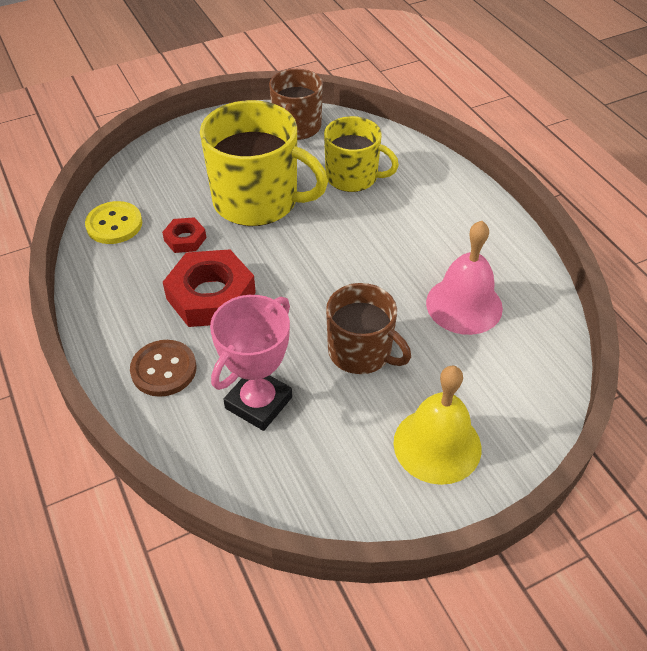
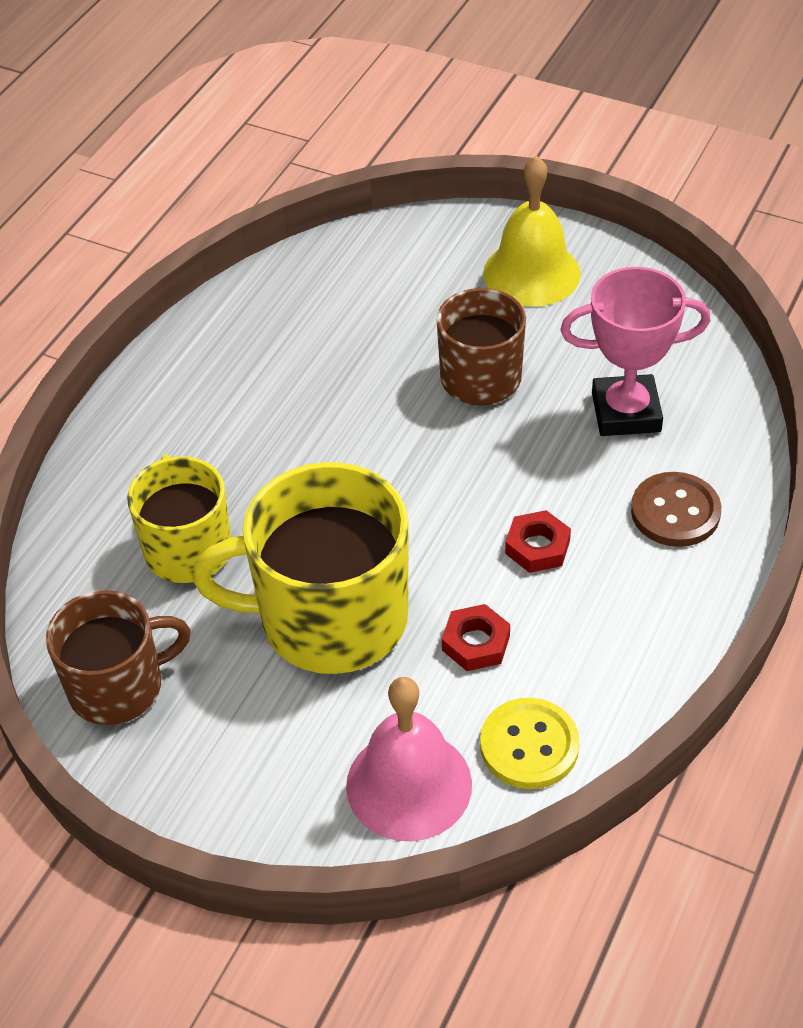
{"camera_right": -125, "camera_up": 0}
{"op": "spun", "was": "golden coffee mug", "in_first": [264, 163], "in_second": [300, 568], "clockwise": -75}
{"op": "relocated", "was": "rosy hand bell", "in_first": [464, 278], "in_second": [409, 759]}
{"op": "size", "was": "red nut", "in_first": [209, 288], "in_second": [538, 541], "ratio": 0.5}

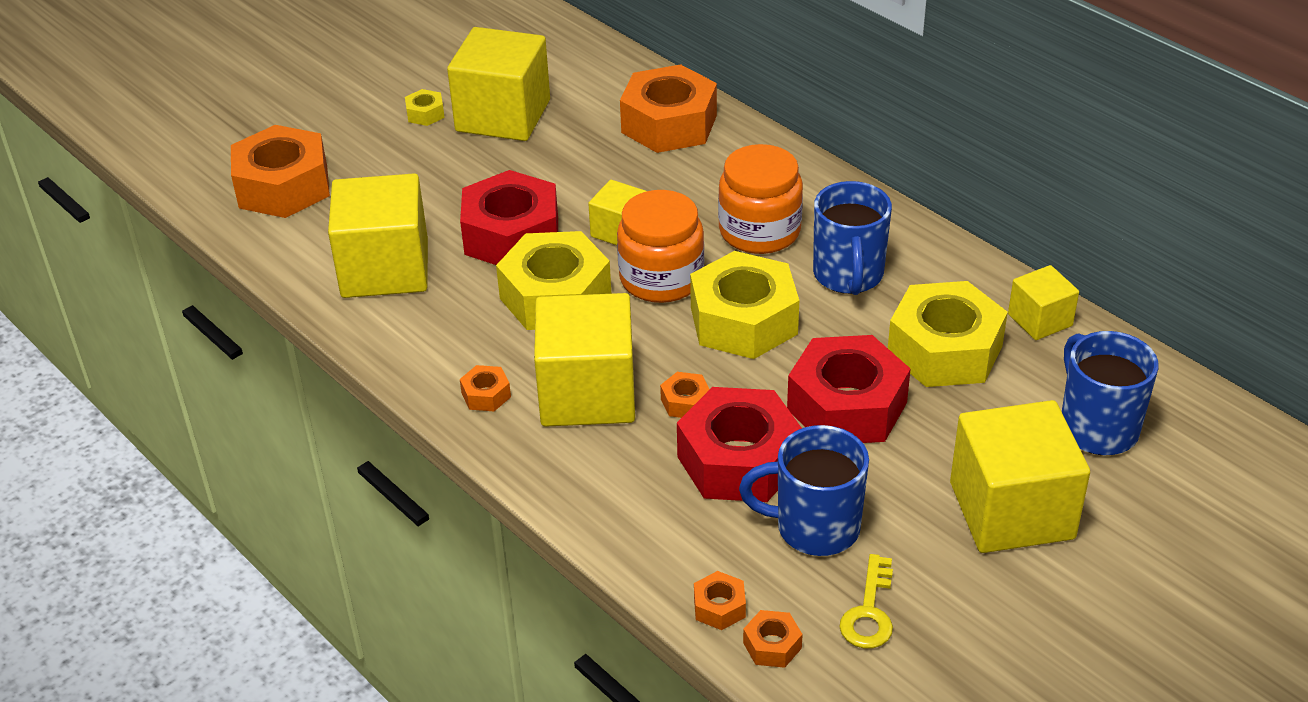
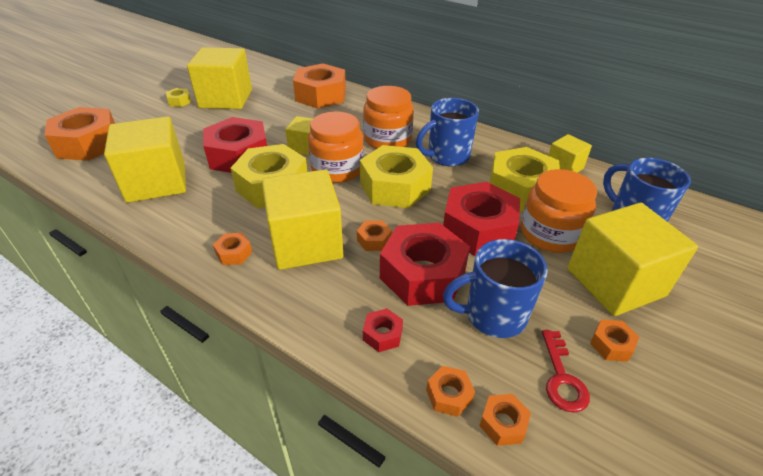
{"camera_right": -15, "camera_up": 0}
{"op": "appeared", "now": "red nut", "in_second": [383, 330]}
{"op": "spun", "was": "cobalt coffee mug", "in_first": [852, 238], "in_second": [447, 132], "clockwise": 75}
{"op": "appeared", "now": "bright orange preserve jar", "in_second": [559, 211]}
{"op": "colour", "was": "golden door key", "now": "red door key", "in_first": [866, 601], "in_second": [566, 371]}
{"op": "appeared", "now": "bright orange nut", "in_second": [614, 340]}

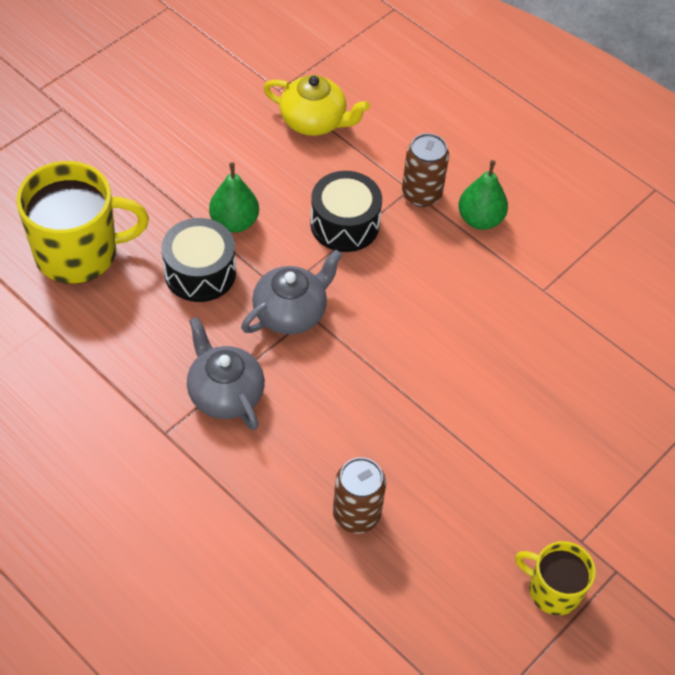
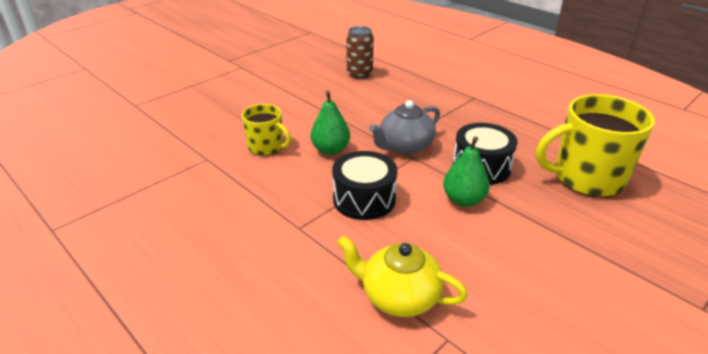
{"camera_right": -175, "camera_up": -20}
{"op": "relocated", "was": "golden coffee mug", "in_first": [555, 578], "in_second": [266, 130]}
{"op": "relocated", "was": "emerald pear fruit", "in_first": [483, 195], "in_second": [330, 123]}
{"op": "missing", "was": "ash-grey teapot", "in_first": [226, 373]}
{"op": "missing", "was": "russet soda can", "in_first": [425, 170]}

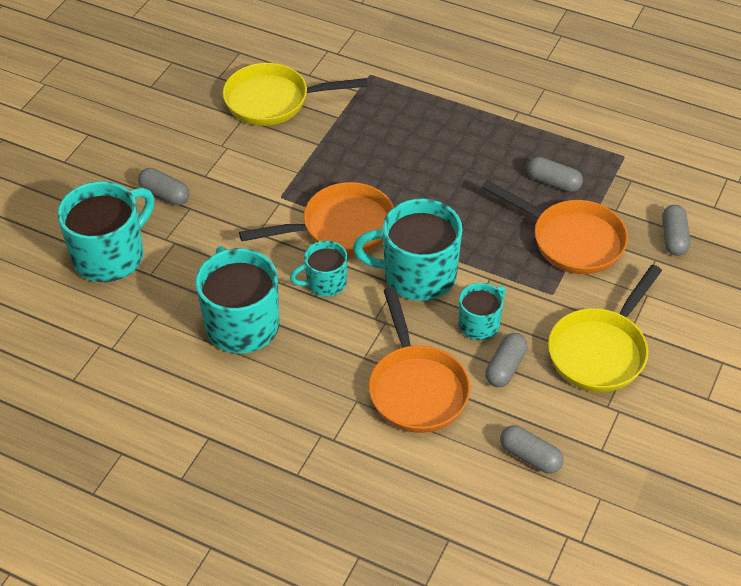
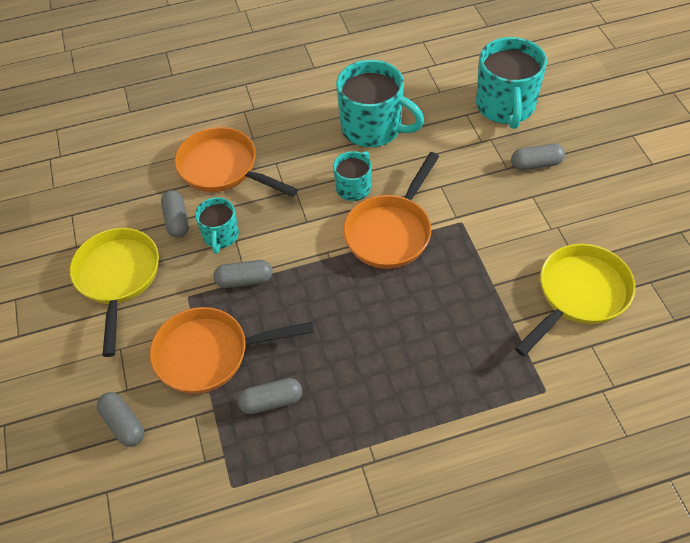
{"camera_right": 140, "camera_up": 5}
{"op": "relocated", "was": "ash-grey pill", "in_first": [532, 449], "in_second": [242, 274]}
{"op": "missing", "was": "aqua coffee mug", "in_first": [407, 250]}

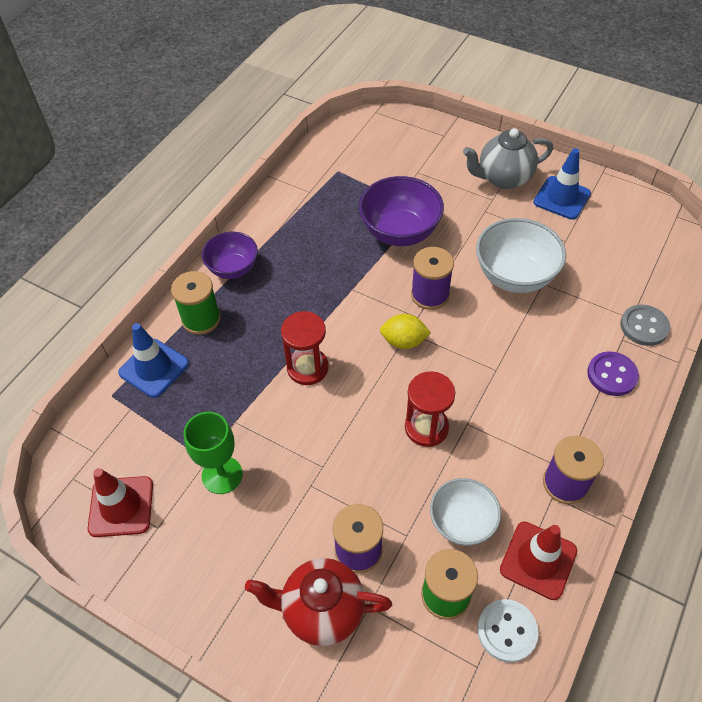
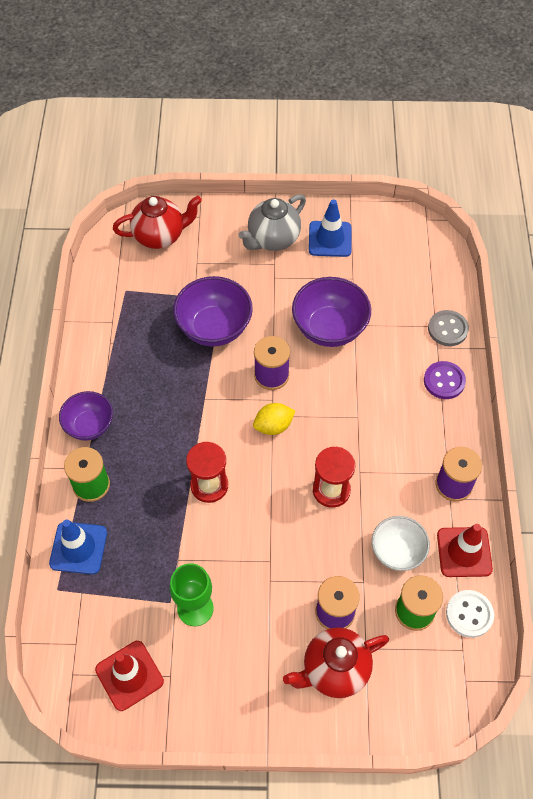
{"camera_right": -30, "camera_up": 5}
{"op": "appeared", "now": "red teapot", "in_second": [157, 222]}
{"op": "colour", "was": "white bowl", "now": "violet bowl", "in_first": [521, 255], "in_second": [331, 312]}

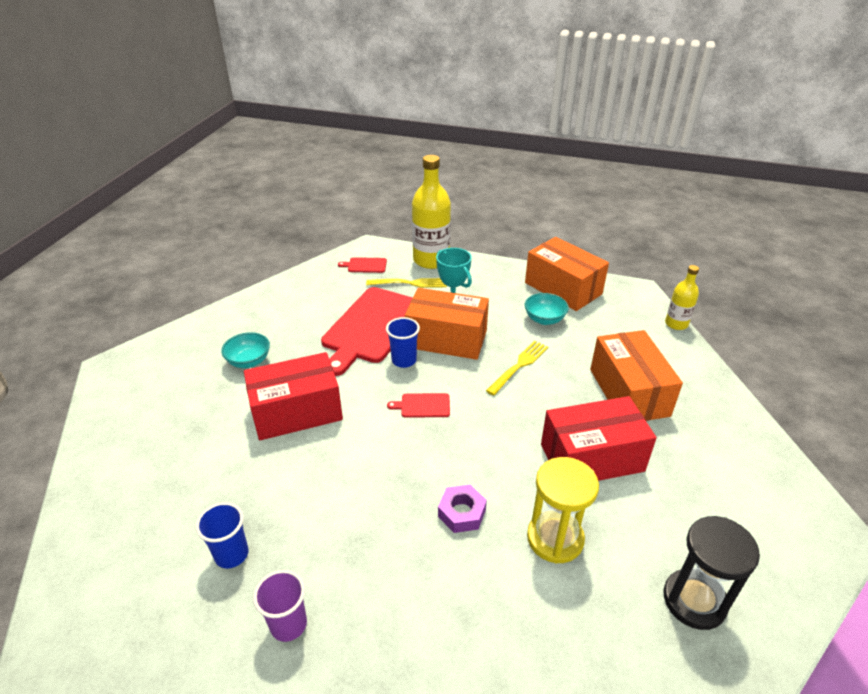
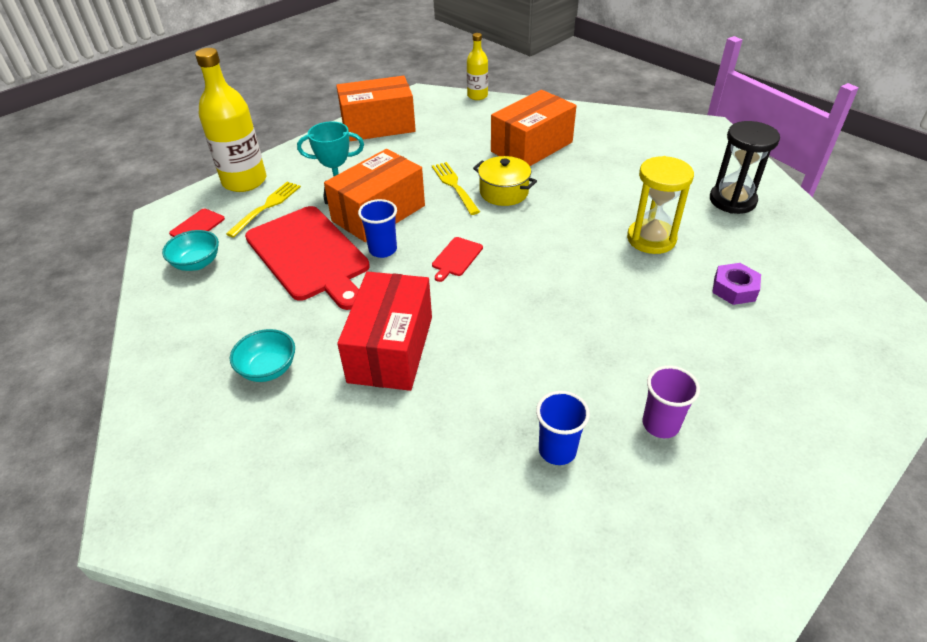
{"camera_right": -60, "camera_up": 5}
{"op": "relocated", "was": "aqua bowl", "in_first": [547, 309], "in_second": [190, 250]}
{"op": "appeared", "now": "golden pot", "in_second": [505, 181]}
{"op": "spun", "was": "bright orange package", "in_first": [636, 375], "in_second": [533, 128], "clockwise": -60}
{"op": "relocated", "was": "violet nut", "in_first": [462, 509], "in_second": [736, 284]}
{"op": "missing", "was": "red package", "in_first": [599, 438]}

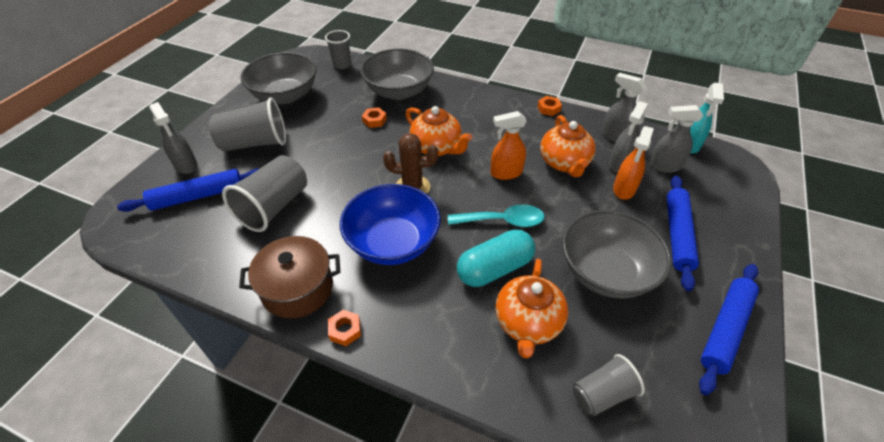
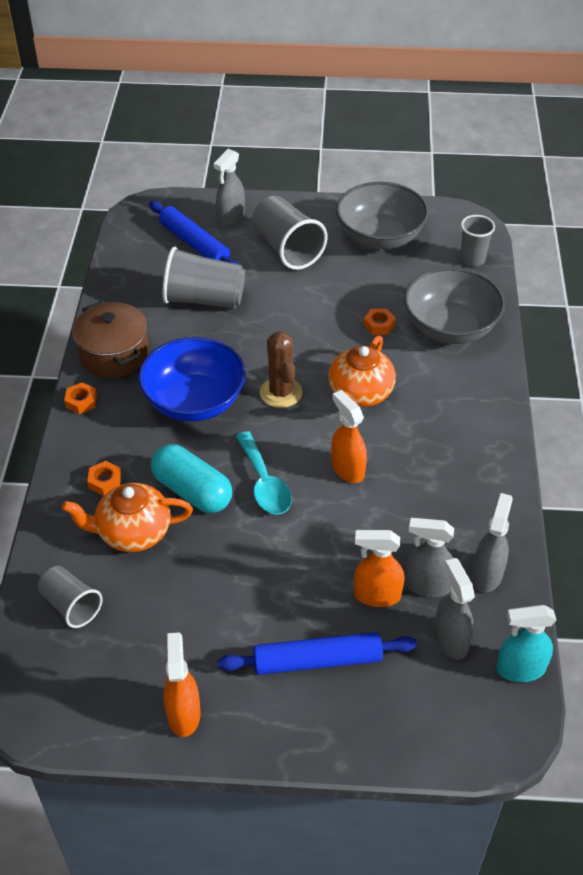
{"camera_right": 70, "camera_up": 0}
{"op": "relocated", "was": "bright orange nut", "in_first": [549, 106], "in_second": [104, 478]}
{"op": "exchanged", "was": "cobalt pastry roller", "now": "bright orange spray cleaner", "in_first": [729, 329], "in_second": [182, 684]}
{"op": "missing", "was": "bright orange teapot", "in_first": [568, 146]}
{"op": "missing", "was": "ash-grey bowl", "in_first": [616, 254]}

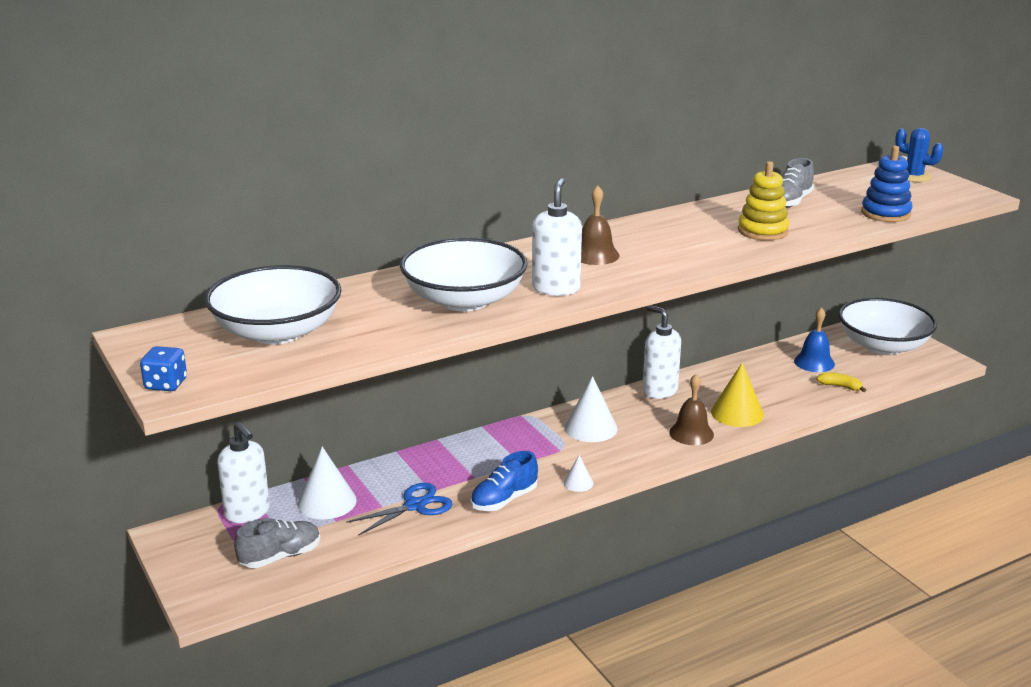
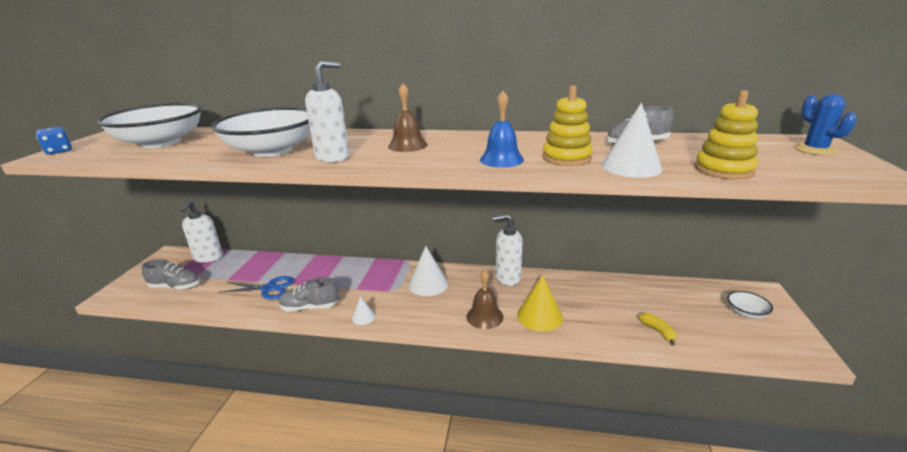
{"camera_right": 40, "camera_up": 0}
{"op": "colour", "was": "cobalt lace-up shoe", "now": "ash-grey lace-up shoe", "in_first": [504, 481], "in_second": [309, 294]}
{"op": "relocated", "was": "cobalt hand bell", "in_first": [814, 339], "in_second": [502, 129]}
{"op": "spun", "was": "white soap dispenser", "in_first": [661, 352], "in_second": [507, 250], "clockwise": -90}
{"op": "relocated", "was": "white cone", "in_first": [327, 483], "in_second": [632, 140]}
{"op": "colour", "was": "cobalt stacking rings", "now": "golden stacking rings", "in_first": [886, 184], "in_second": [726, 135]}
{"op": "size", "was": "white bowl", "in_first": [888, 326], "in_second": [750, 304], "ratio": 0.43}

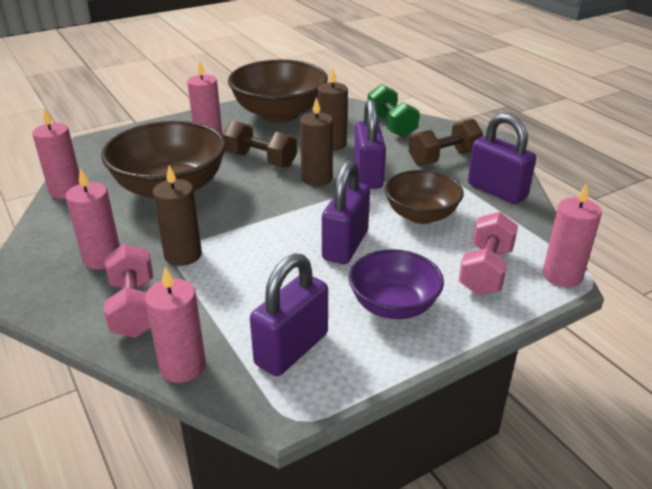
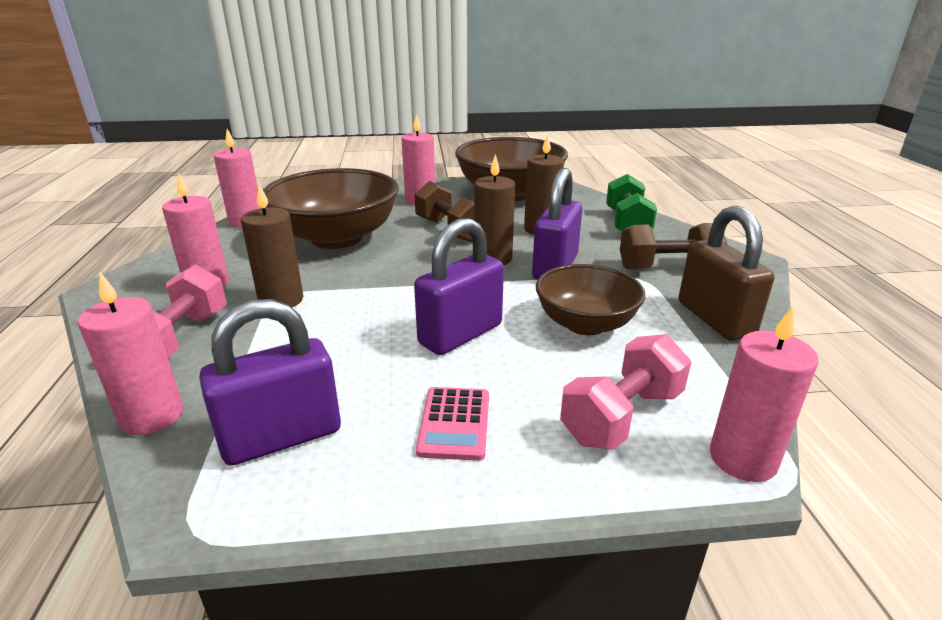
{"camera_right": 25, "camera_up": -5}
{"op": "exchanged", "was": "violet bowl", "now": "rosy adding machine", "in_first": [396, 284], "in_second": [452, 424]}
{"op": "colour", "was": "violet small lock", "now": "russet small lock", "in_first": [502, 158], "in_second": [726, 273]}

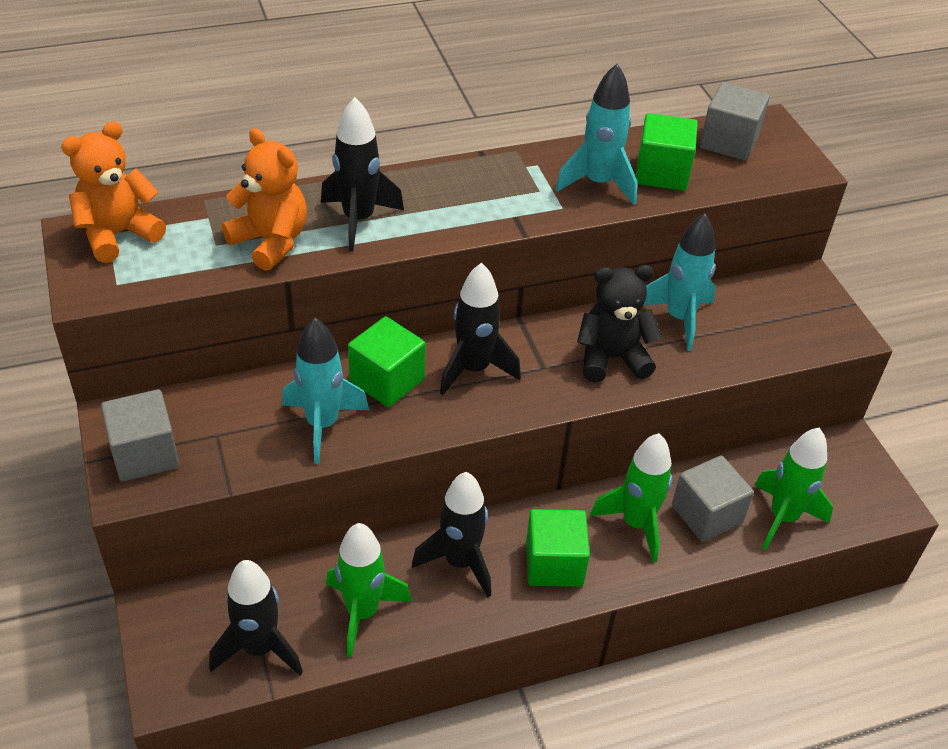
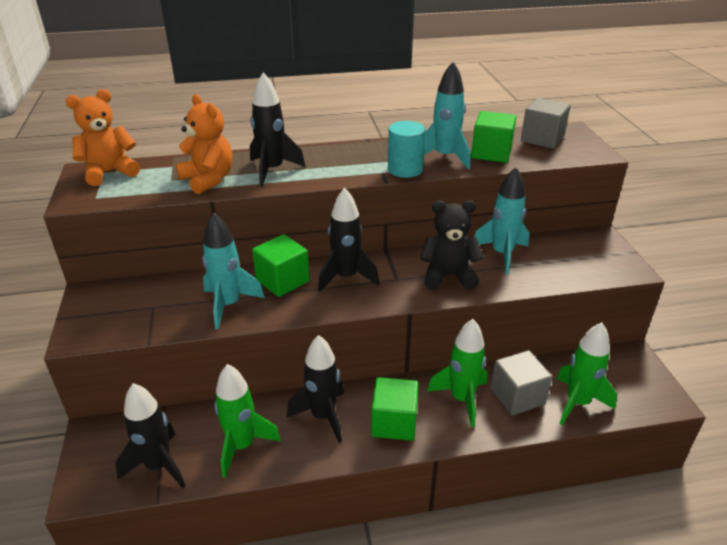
{"camera_right": 10, "camera_up": -10}
{"op": "appeared", "now": "aqua cylinder", "in_second": [407, 149]}
{"op": "missing", "was": "ash-grey cube", "in_first": [140, 435]}

